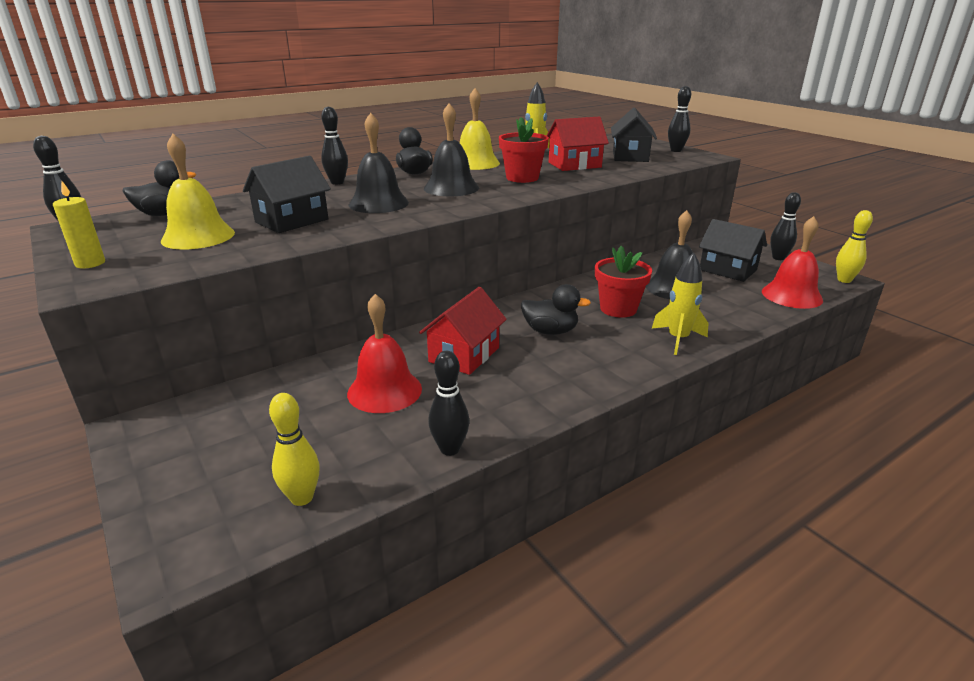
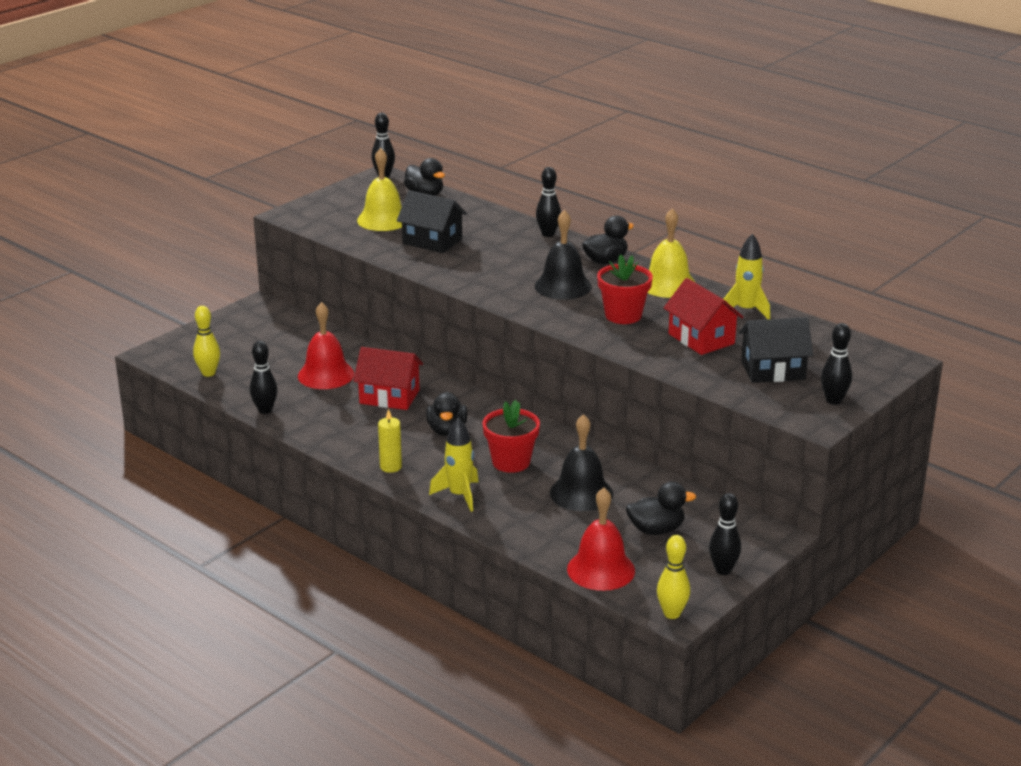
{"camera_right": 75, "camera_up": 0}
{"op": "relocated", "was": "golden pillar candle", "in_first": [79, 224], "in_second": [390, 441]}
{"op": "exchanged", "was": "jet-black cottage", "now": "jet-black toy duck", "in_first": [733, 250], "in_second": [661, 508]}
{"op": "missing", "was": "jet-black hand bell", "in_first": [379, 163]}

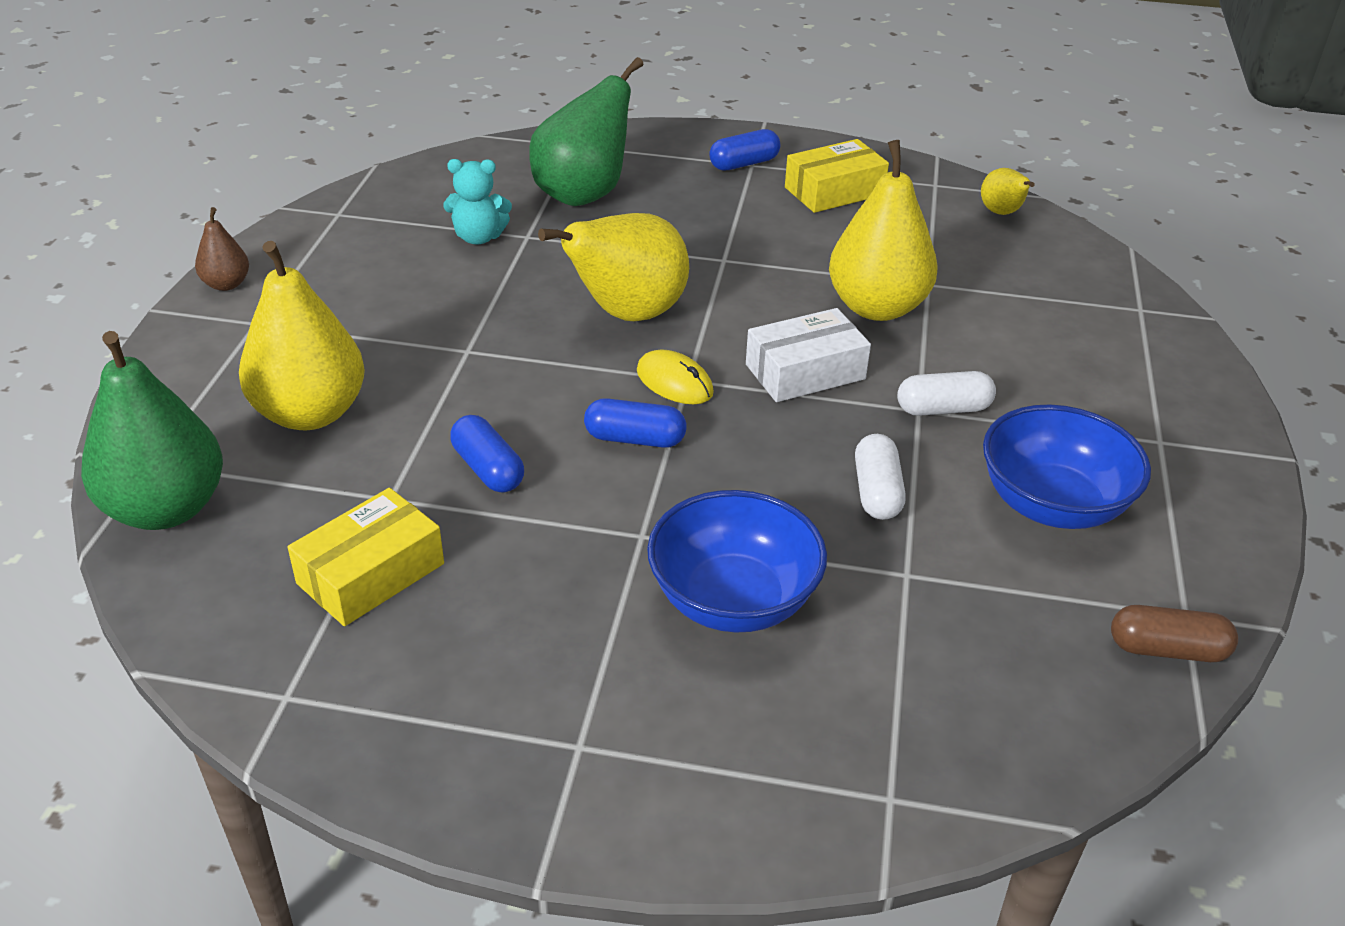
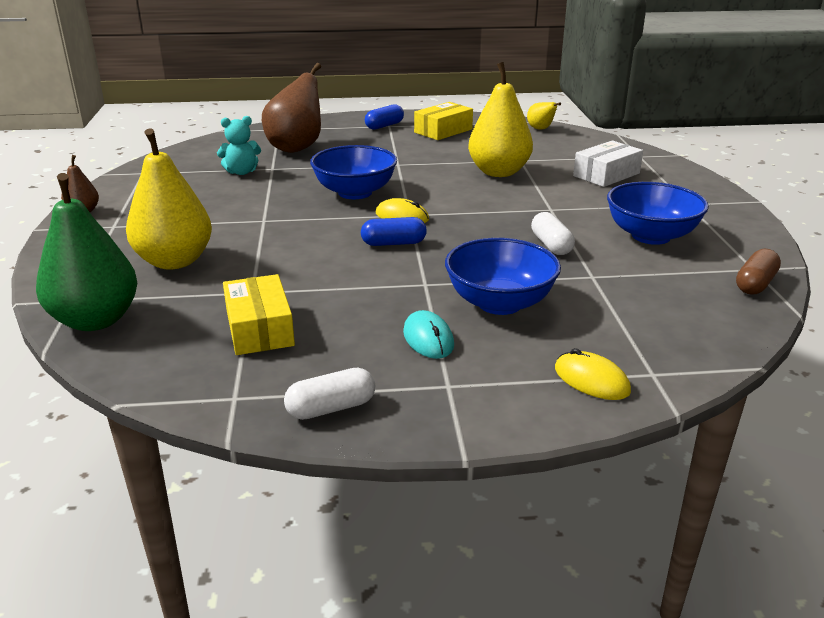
{"camera_right": -15, "camera_up": -10}
{"op": "spun", "was": "golden package", "in_first": [366, 557], "in_second": [259, 314], "clockwise": -45}
{"op": "colour", "was": "emerald pear fruit", "now": "russet pear fruit", "in_first": [586, 131], "in_second": [291, 108]}
{"op": "relocated", "was": "white pill", "in_first": [946, 393], "in_second": [329, 394]}
{"op": "exchanged", "was": "golden pear fruit", "now": "cobalt bowl", "in_first": [613, 267], "in_second": [353, 172]}
{"op": "appeared", "now": "aqua computer mouse", "in_second": [428, 334]}
{"op": "appeared", "now": "golden computer mouse", "in_second": [593, 374]}
{"op": "relocated", "was": "white package", "in_first": [808, 355], "in_second": [608, 163]}
{"op": "spun", "was": "russet pill", "in_first": [1174, 633], "in_second": [758, 272], "clockwise": -45}
{"op": "missing", "was": "cobalt pill", "in_first": [487, 453]}

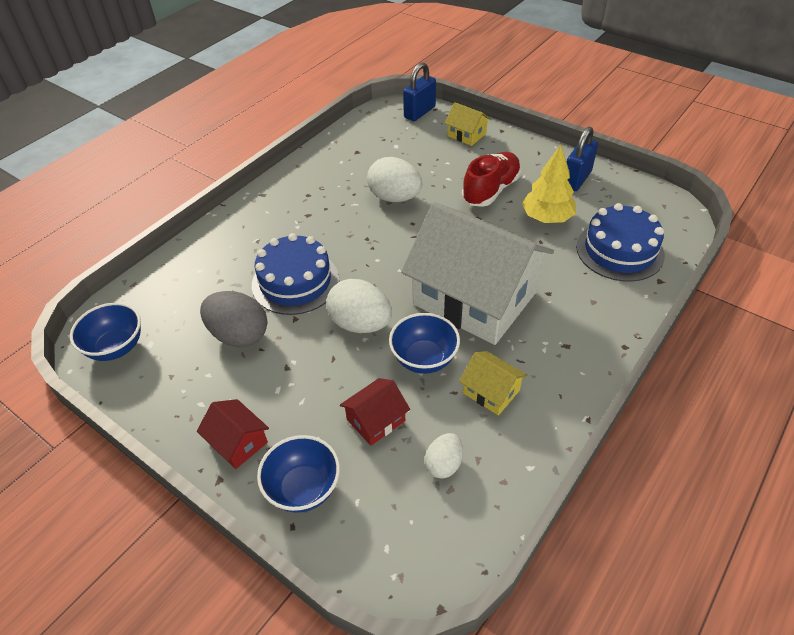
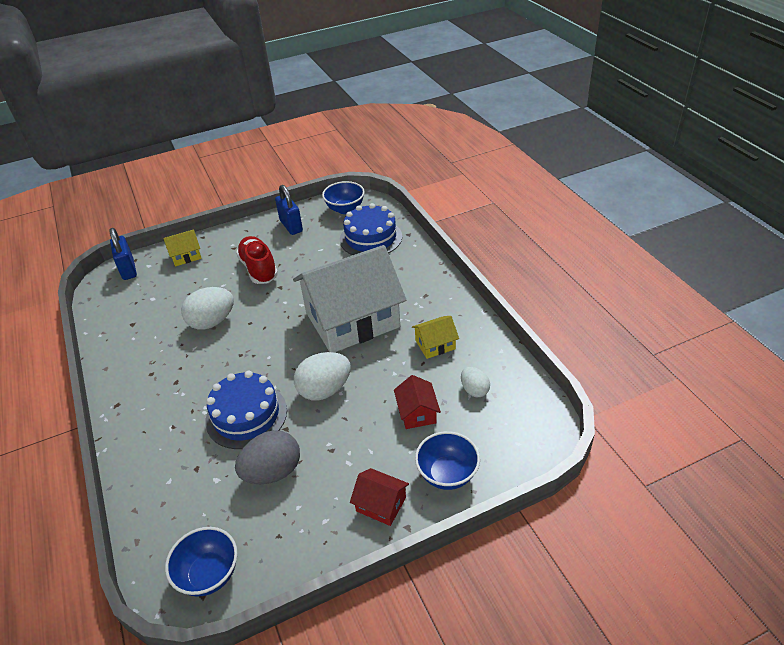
{"camera_right": -60, "camera_up": -5}
{"op": "relocated", "was": "cobalt bowl", "in_first": [424, 343], "in_second": [343, 197]}
{"op": "spun", "was": "red cottage", "in_first": [233, 434], "in_second": [379, 497], "clockwise": 45}
{"op": "missing", "was": "golden tree", "in_first": [549, 184]}

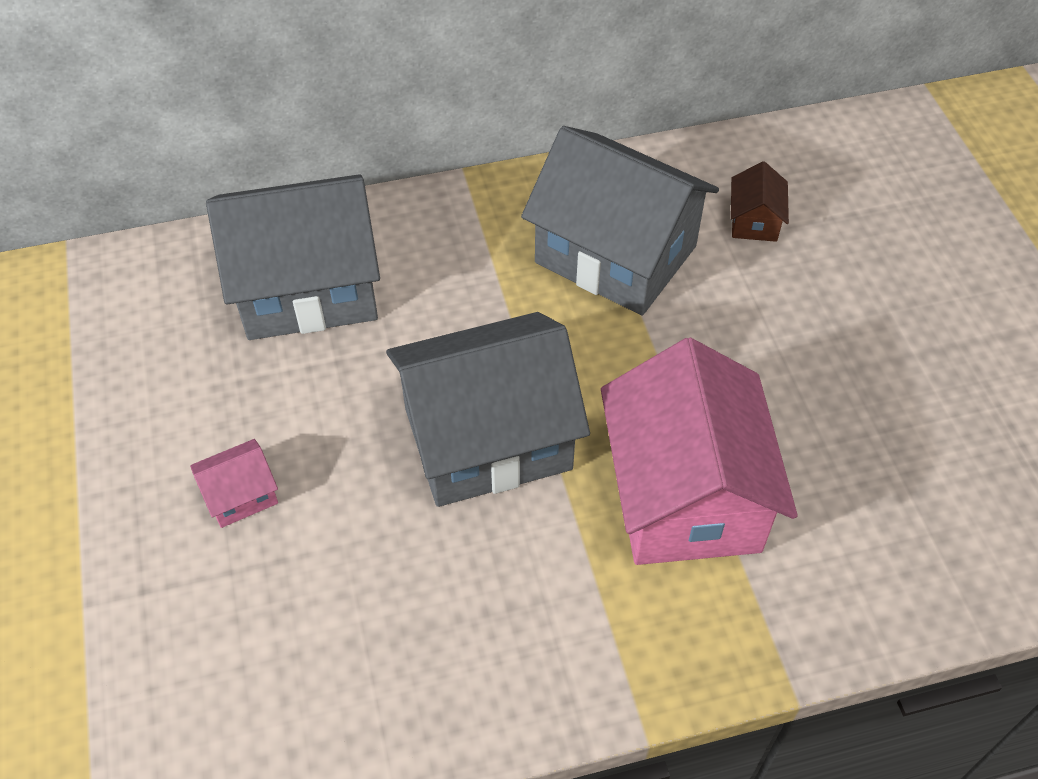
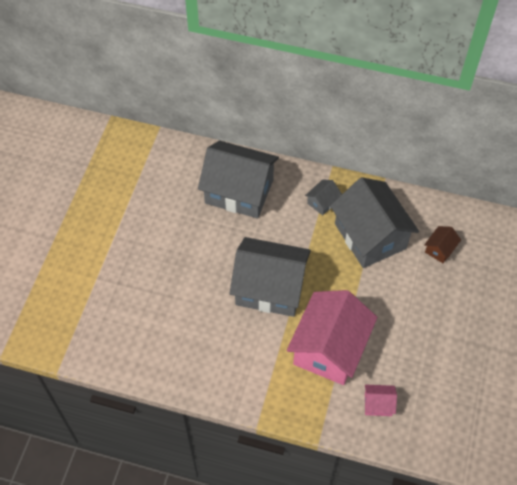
{"camera_right": 30, "camera_up": 5}
{"op": "appeared", "now": "ash-grey cottage", "in_second": [323, 197]}
{"op": "relocated", "was": "rosy cottage", "in_first": [234, 483], "in_second": [381, 400]}

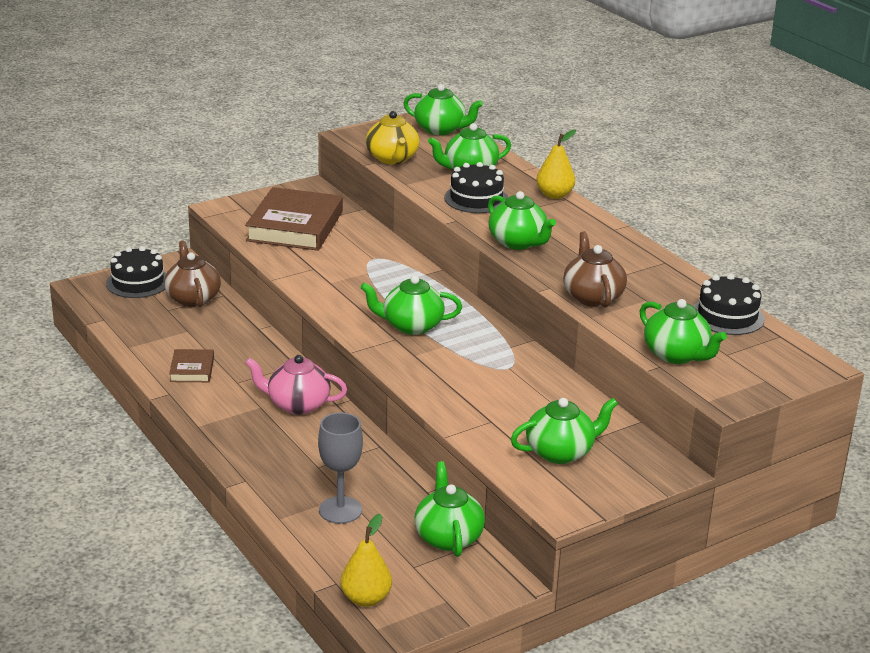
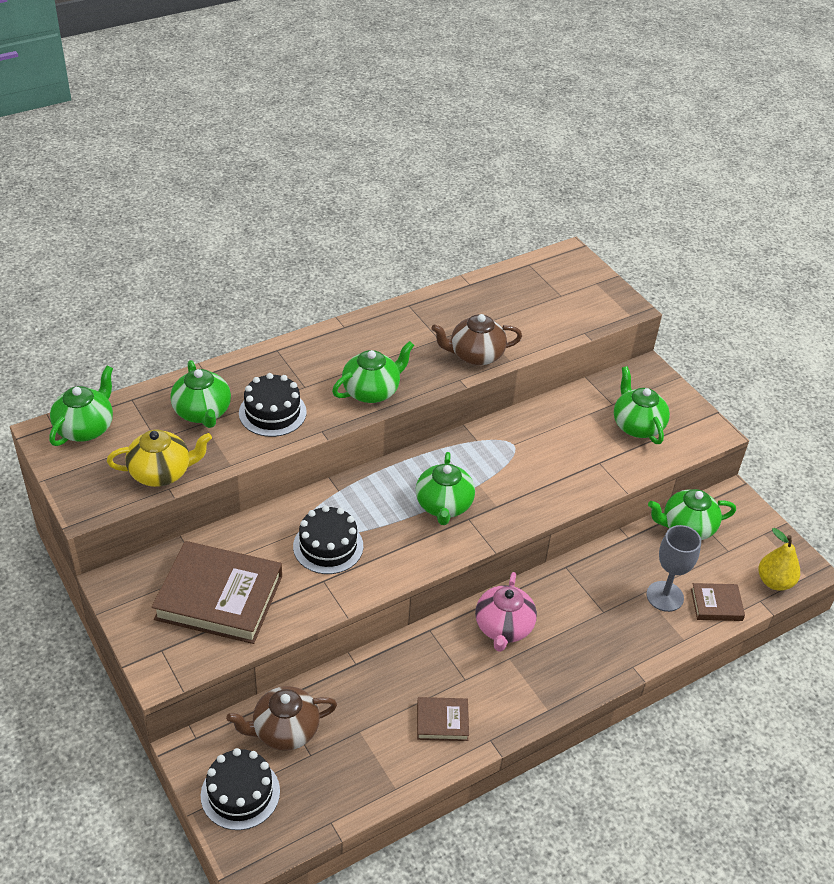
{"camera_right": -90, "camera_up": 15}
{"op": "relocated", "was": "jet-black gateau", "in_first": [729, 304], "in_second": [328, 539]}
{"op": "appeared", "now": "russet hardback", "in_second": [718, 602]}
{"op": "missing", "was": "golden pear fruit", "in_first": [556, 164]}
{"op": "missing", "was": "emerald teapot", "in_first": [683, 331]}

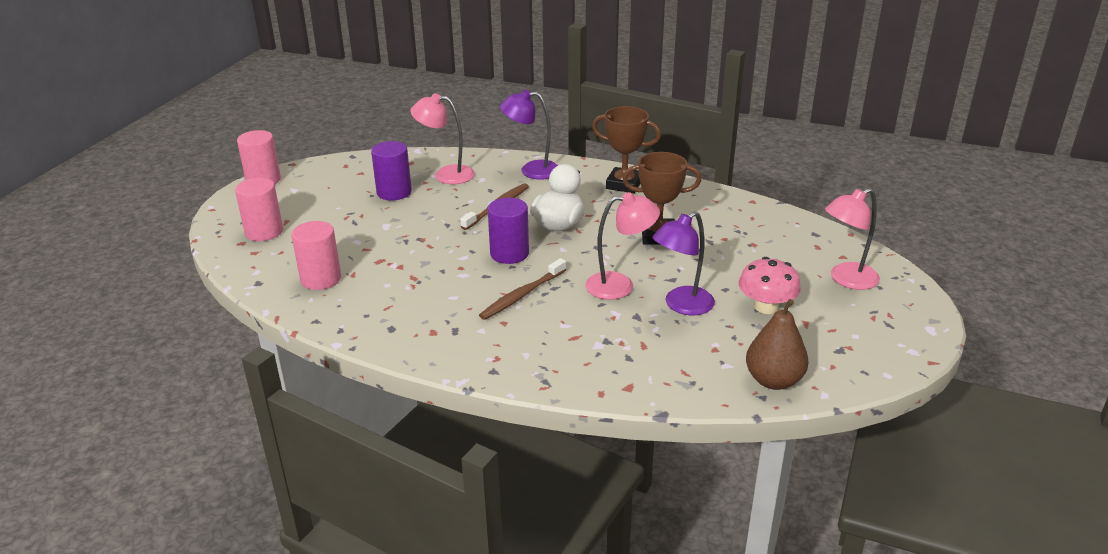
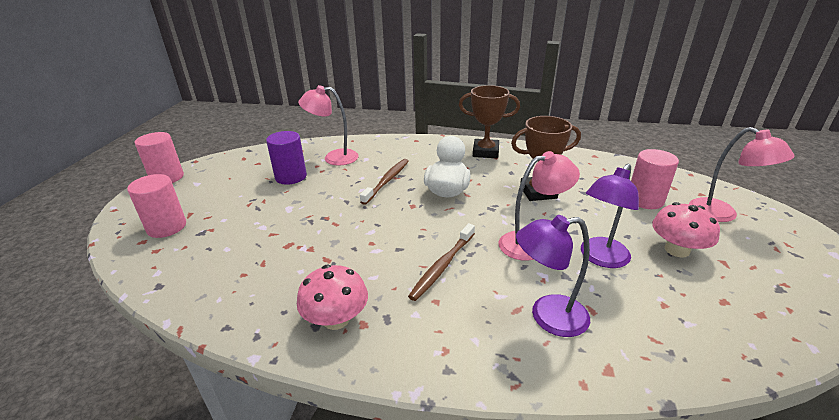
{"camera_right": -10, "camera_up": 0}
{"op": "appeared", "now": "rosy fungus", "in_second": [332, 297]}
{"op": "relocated", "was": "violet desk lamp", "in_first": [529, 135], "in_second": [553, 276]}
{"op": "relocated", "was": "rosy cylinder", "in_first": [316, 255], "in_second": [655, 179]}
{"op": "spun", "was": "rosy desk lamp", "in_first": [852, 239], "in_second": [742, 174], "clockwise": -90}
{"op": "missing", "was": "violet cylinder", "in_first": [508, 231]}
{"op": "missing", "was": "russet pear fruit", "in_first": [777, 344]}

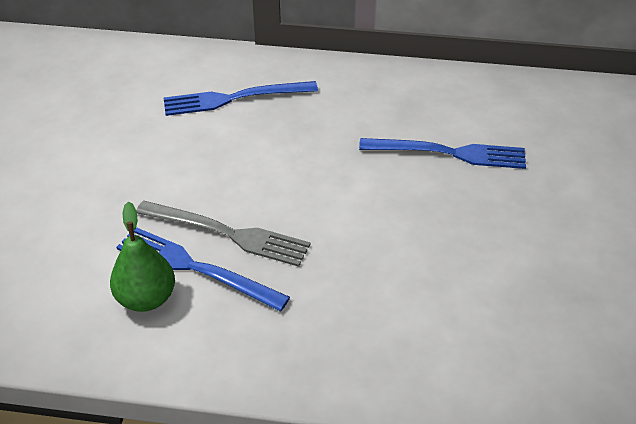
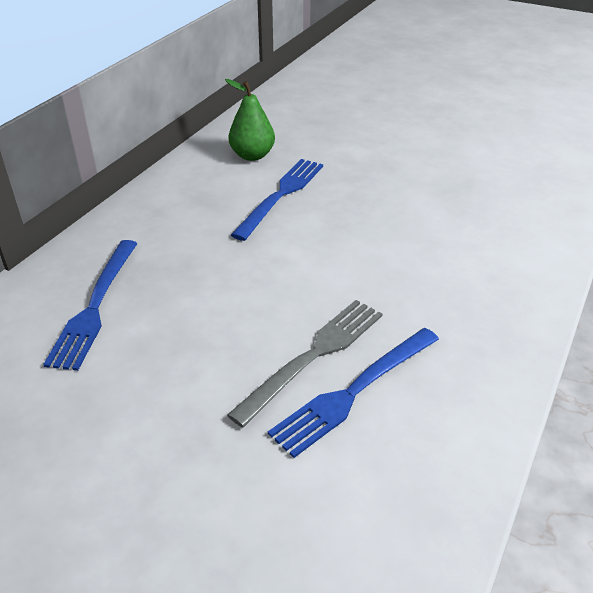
{"camera_right": -70, "camera_up": -5}
{"op": "relocated", "was": "emerald pear fruit", "in_first": [142, 257], "in_second": [250, 120]}

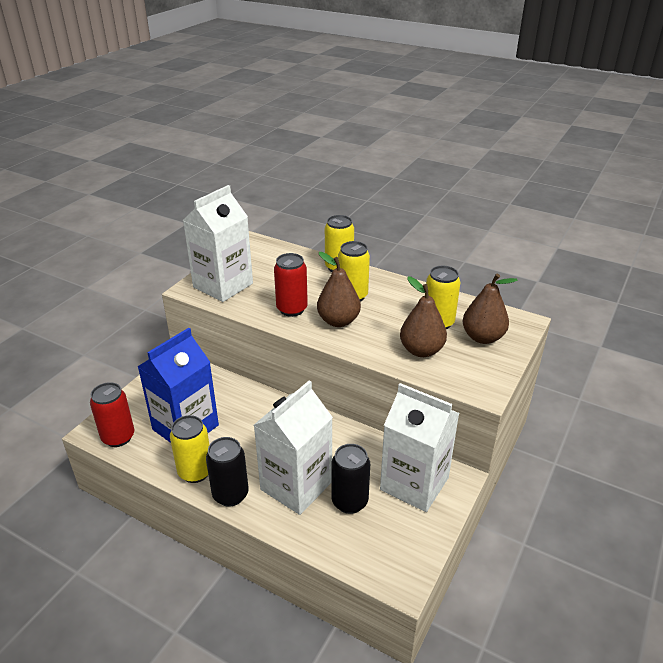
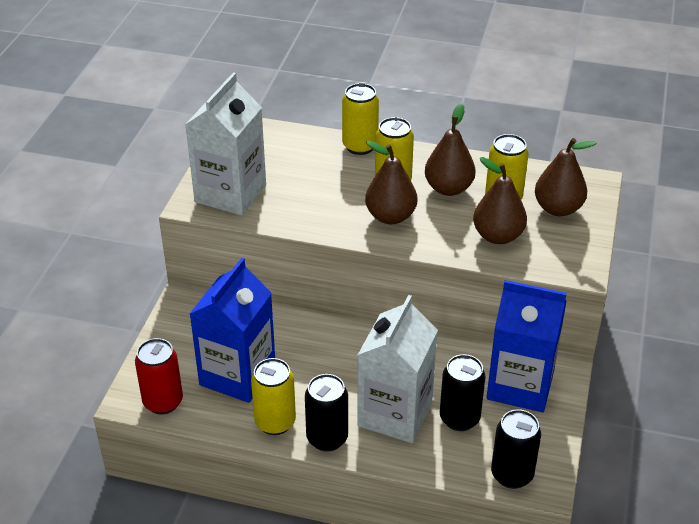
{"camera_right": -15, "camera_up": 5}
{"op": "appeared", "now": "russet pear fruit", "in_second": [450, 150]}
{"op": "colour", "was": "white juice carton", "now": "cobalt juice carton", "in_first": [419, 447], "in_second": [526, 346]}
{"op": "appeared", "now": "jet-black soda can", "in_second": [516, 449]}
{"op": "missing", "was": "red soda can", "in_first": [291, 285]}

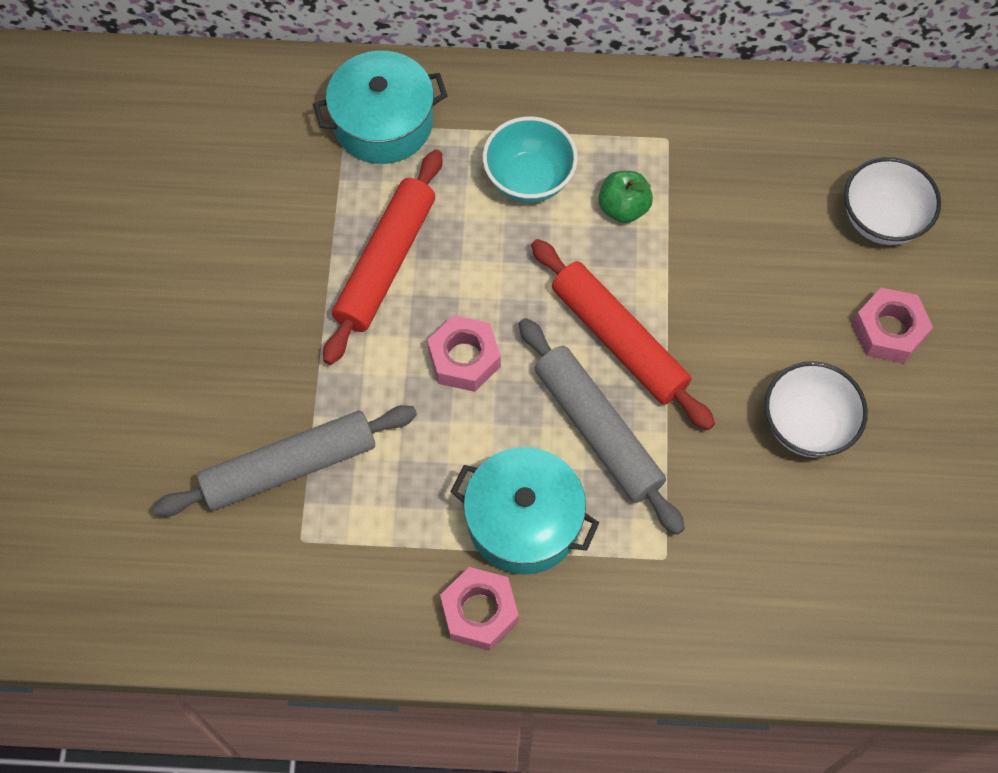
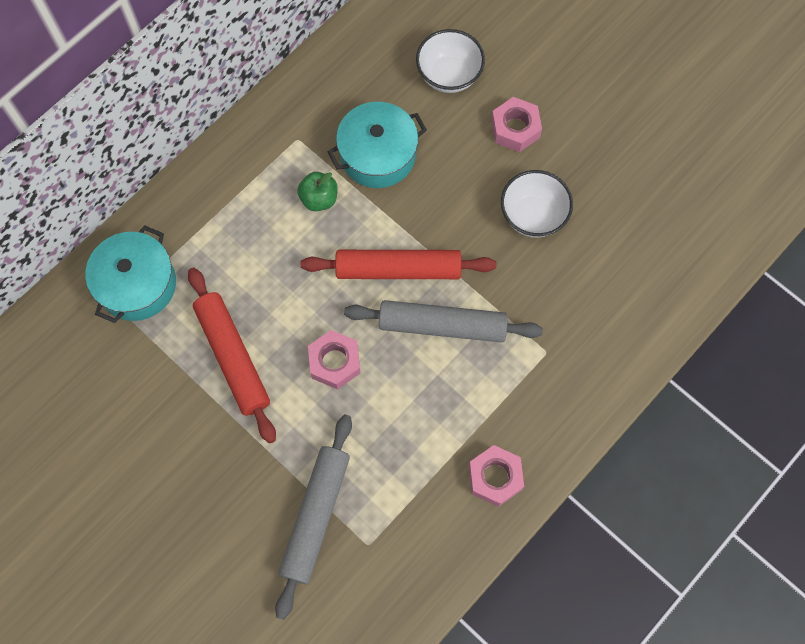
{"camera_right": -50, "camera_up": 5}
{"op": "relocated", "was": "aqua pot", "in_first": [525, 511], "in_second": [377, 145]}
{"op": "missing", "was": "aqua bowl", "in_first": [530, 159]}

